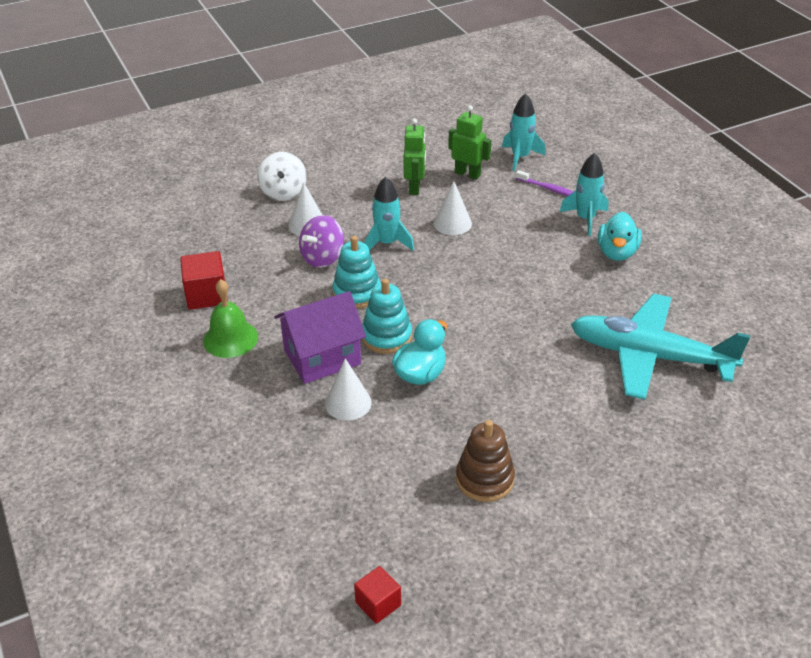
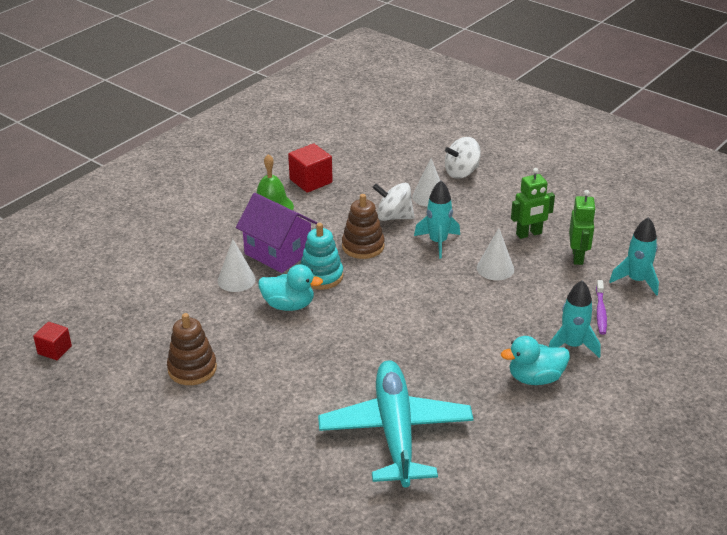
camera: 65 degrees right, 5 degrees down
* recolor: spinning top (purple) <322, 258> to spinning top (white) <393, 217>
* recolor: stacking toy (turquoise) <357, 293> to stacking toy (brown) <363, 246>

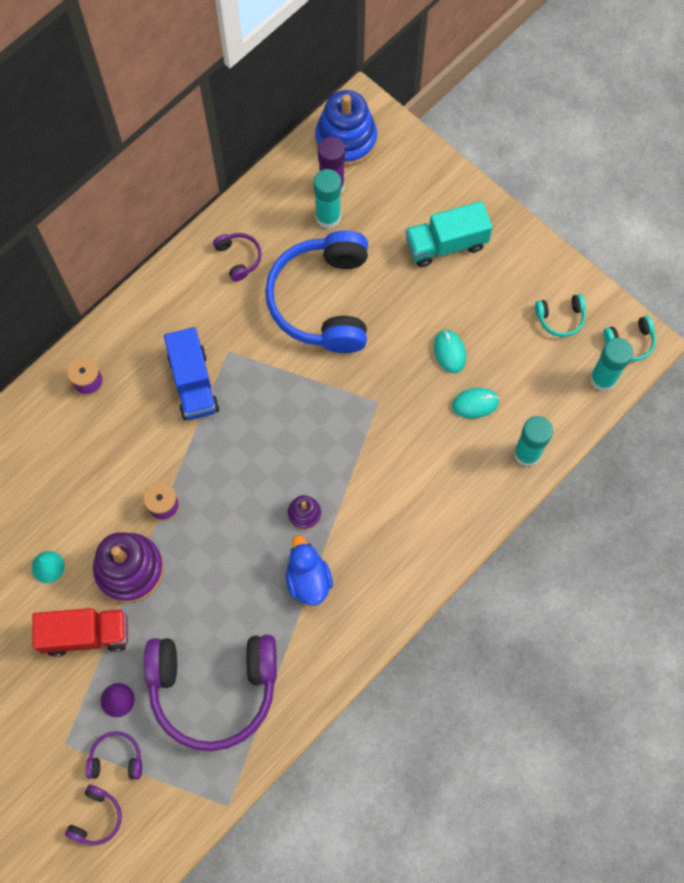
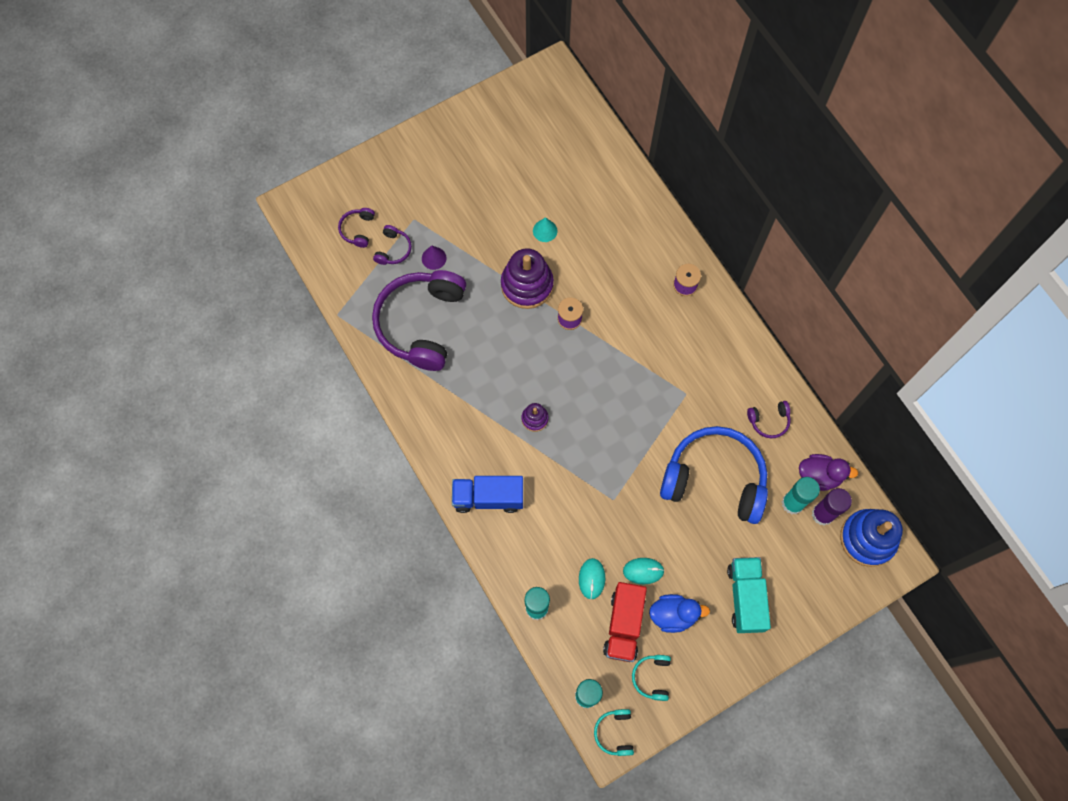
camera: 105 degrees right, 0 degrees up
* move: truck (blue) <193, 383> to <488, 497>
* move: duck (blue) <308, 579> to <673, 615>
* move: truck (red) <86, 634> to <623, 625>
* rotate: headphones (purple) <97, 817> = <358, 230> 60 degrees clockwise
* insert: duck (purple) <819, 476>

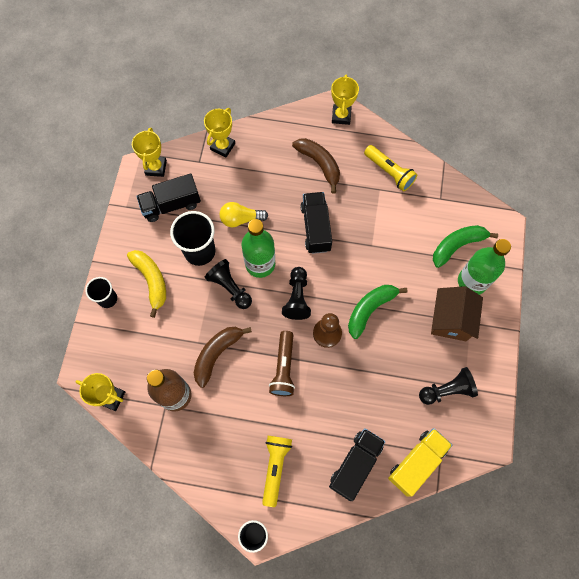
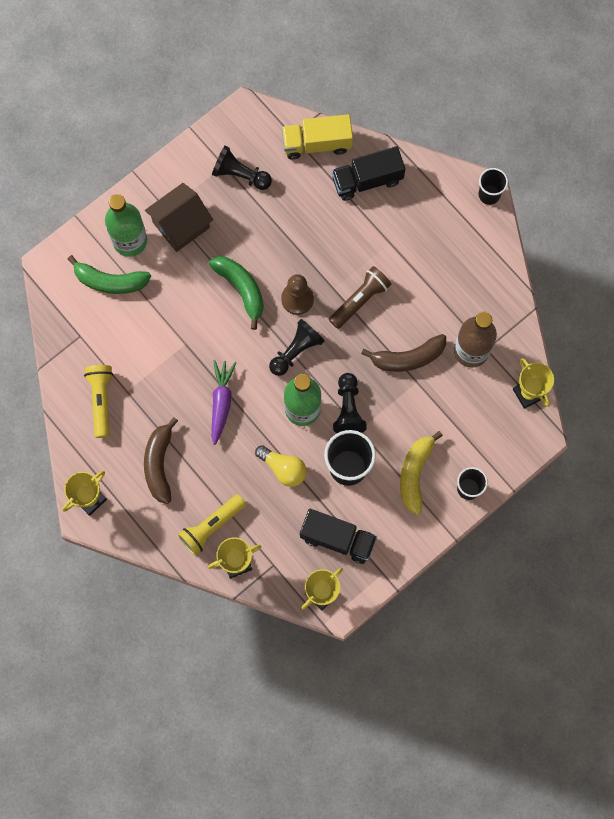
camera: 140 degrees left, 5 degrees up
* replace: truck (black) <316, 228> to carrot (purple) <221, 402>
* rotate: banana (green) <370, 309> = <241, 289> 120 degrees counterclockwise
* move: flashlight (yellow) <275, 467> to <211, 526>

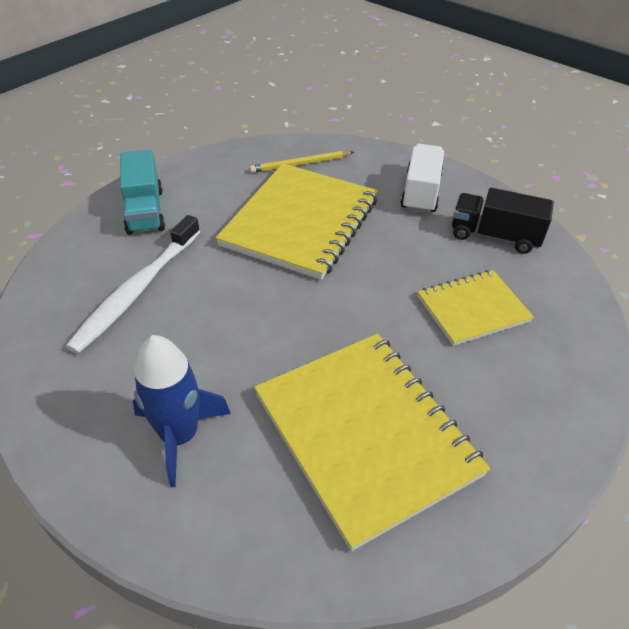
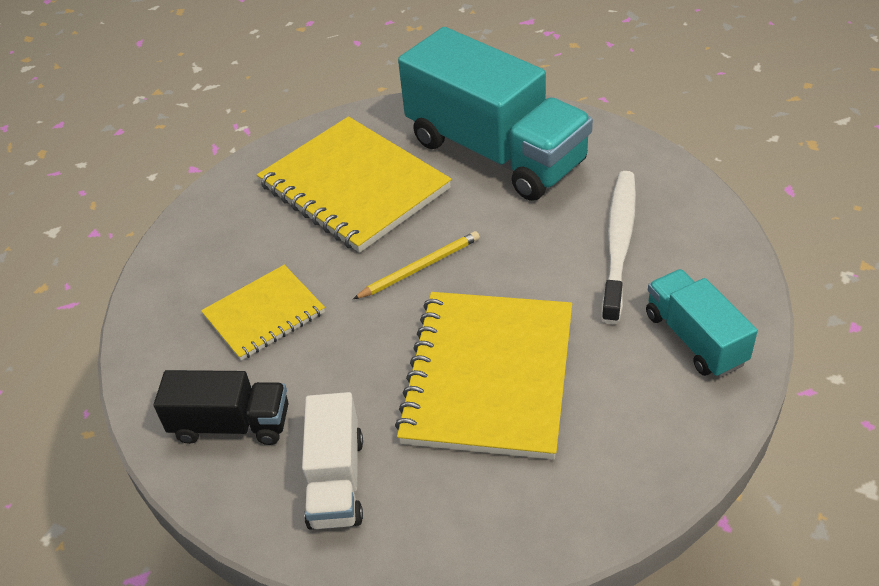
camera: 170 degrees right, 0 degrees up
* move: pencil (yellow) <301, 164> to <419, 268>
* replace: rocket (blue) <180, 436> to truck (turquoise) <495, 152>

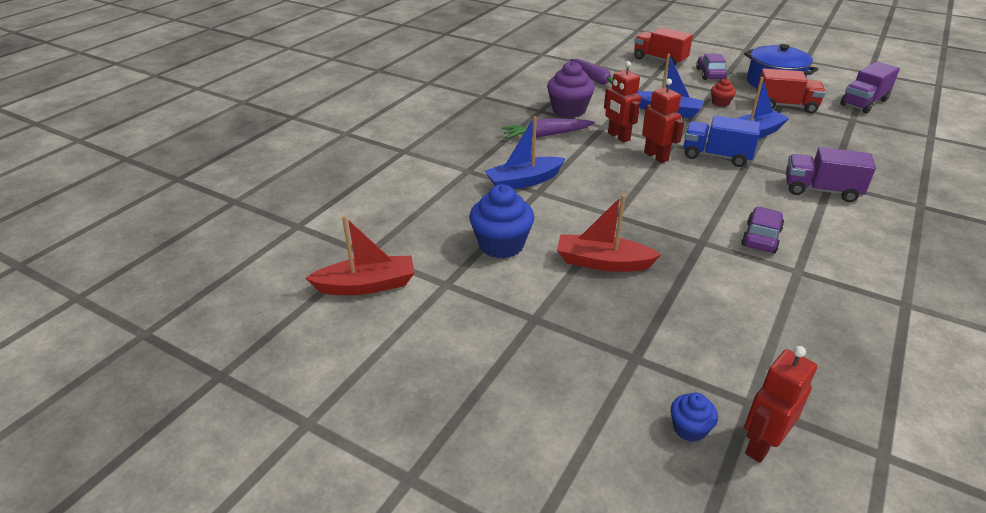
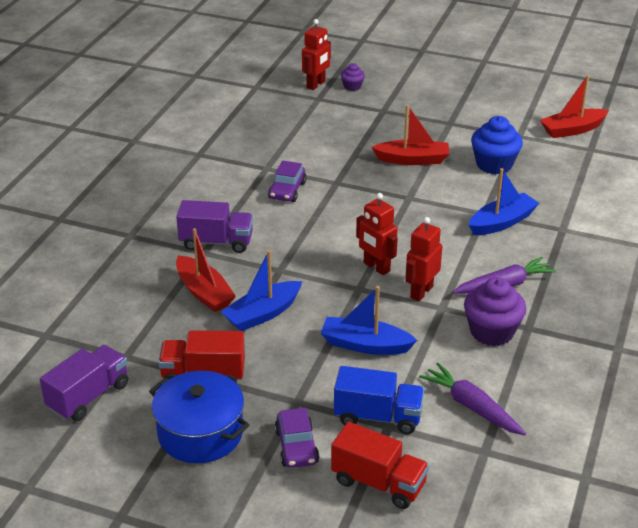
camera: 170 degrees right, 0 degrees up
* rotate: robot (red) <618, 136> = <421, 292> 105 degrees counterclockwise
* delete: cupcake (red) <720, 103>
* move: truck (blue) <716, 156> to <378, 416>
* recolor: cupcake (blue) <689, 429> to cupcake (purple) <352, 86>
* insert: boat (red) <204, 292>

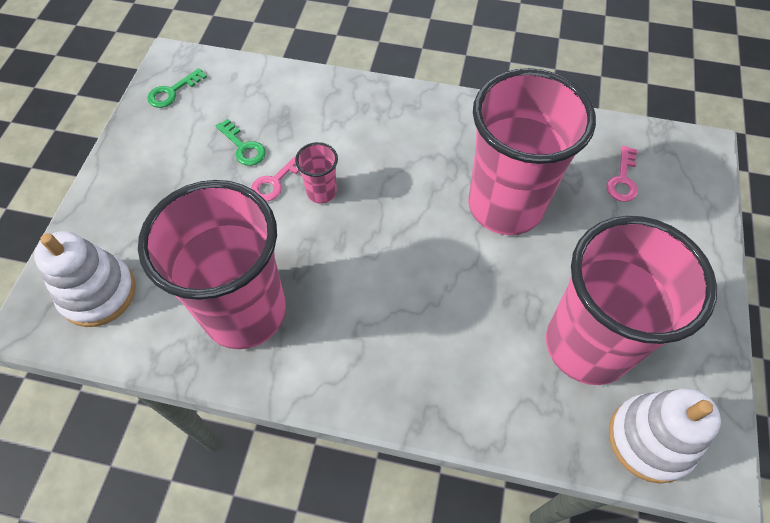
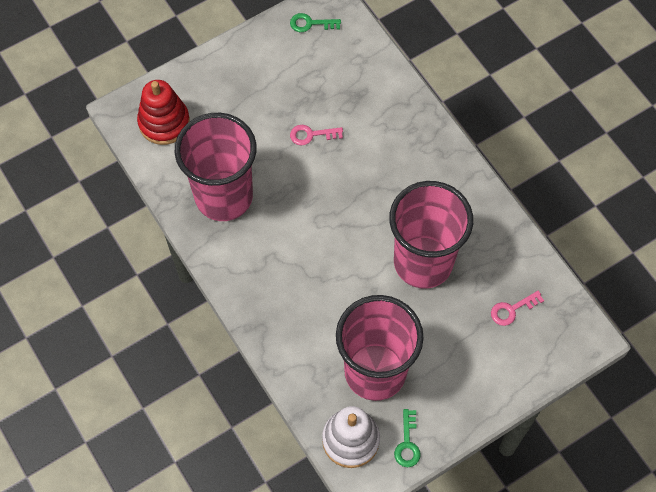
camera: 45 degrees right, 5 degrees up
* move: key (green) <243, 147> to <407, 443>
* delete: cup (pink) <321, 192>
* recolor: stacking toy (white) <98, 293> to stacking toy (red) <164, 122>

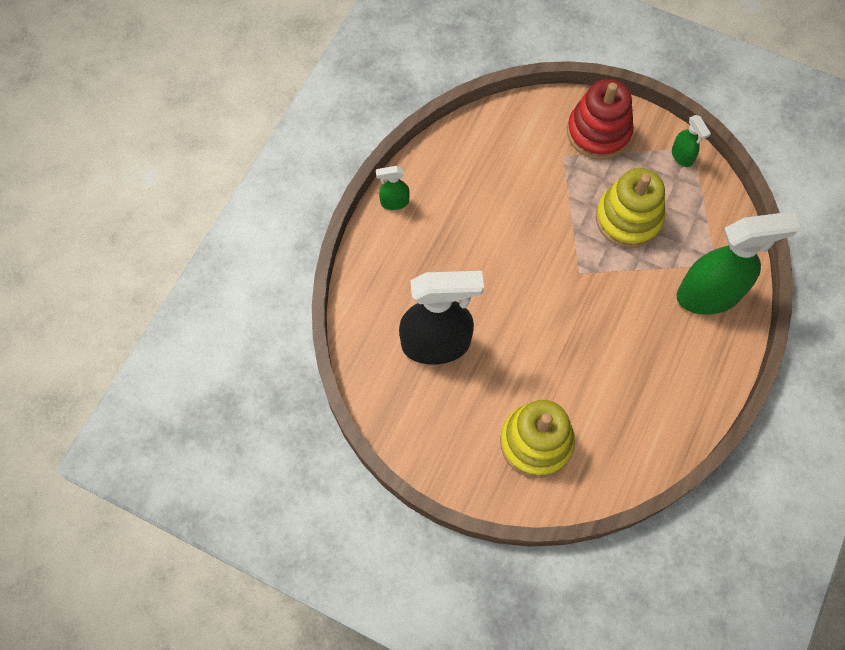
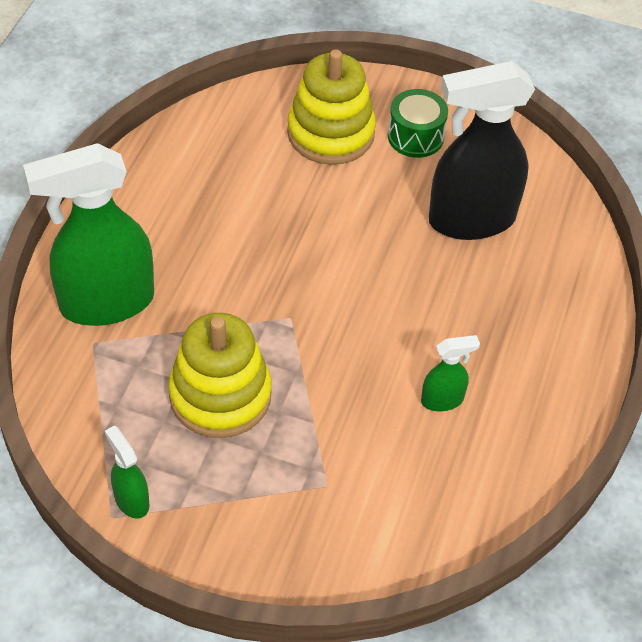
camera: 170 degrees right, 15 degrees down
* delete: stacking toy (red) <598, 132>
* move: spray bottle (green) <394, 202> to <442, 400>
* insert: drum (green) <415, 136>

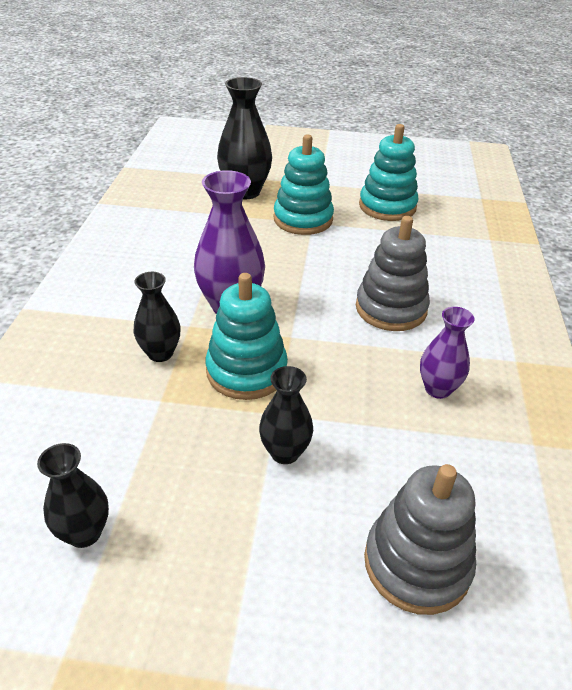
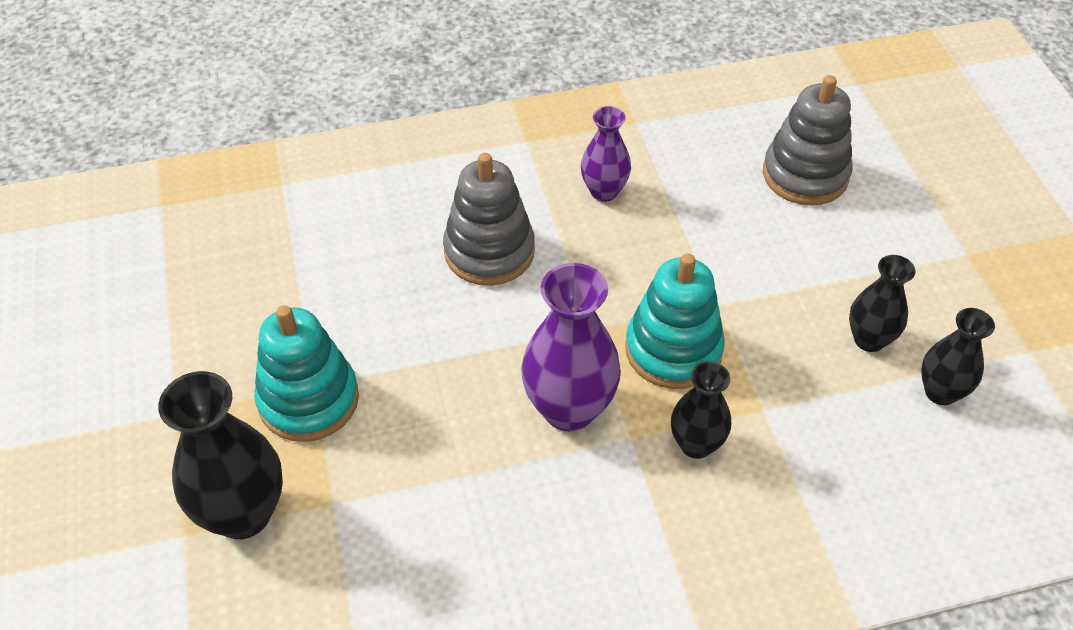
camera: 110 degrees left, 10 degrees up
* delete: stacking toy (turquoise) <387, 206>
* move: vase (black) <285, 452> to <869, 339>

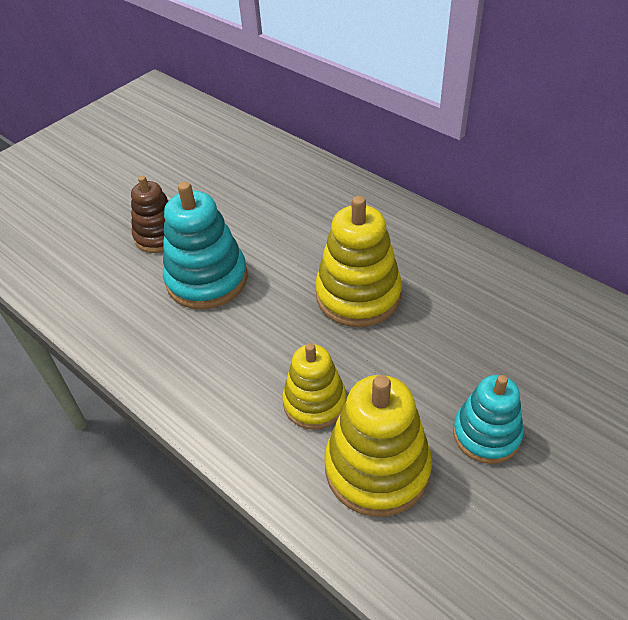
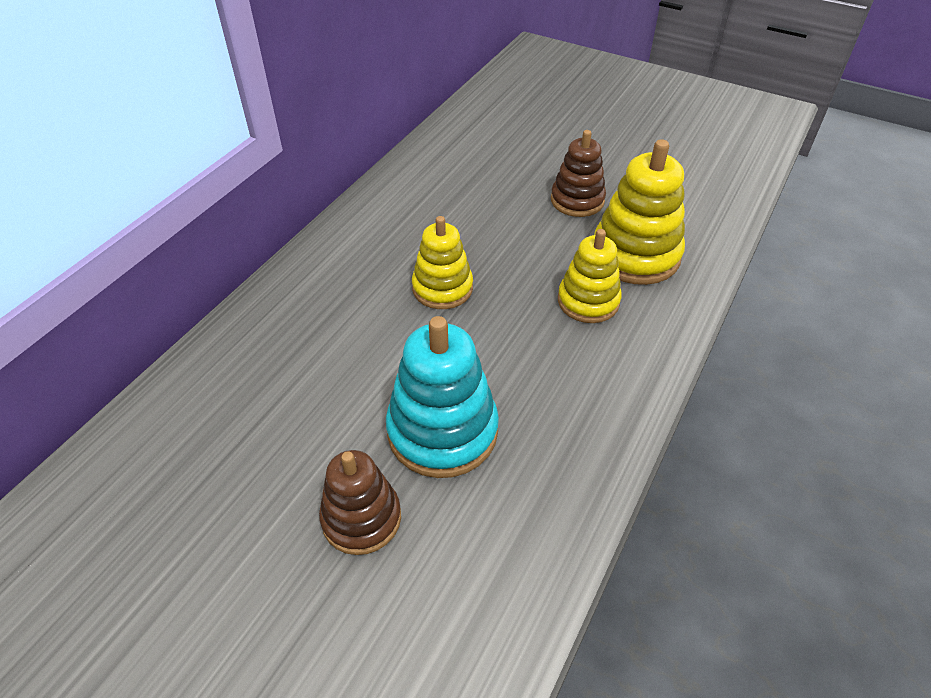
camera: 105 degrees left, 0 degrees up
* resize: stacking toy (yellow) <358, 295> = <442, 288> x0.66
* recolor: stacking toy (turquoise) <486, 434> to stacking toy (brown) <577, 200>

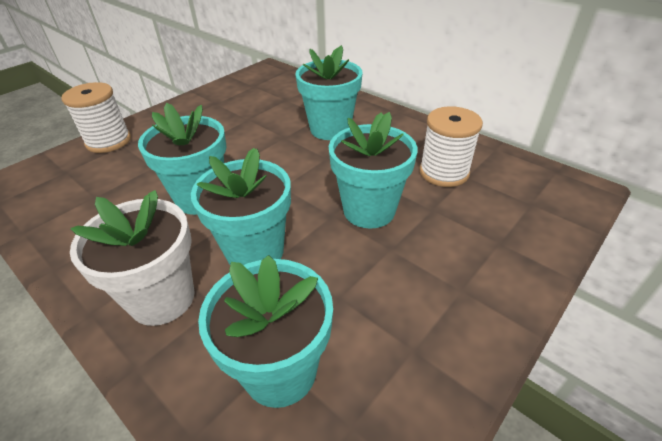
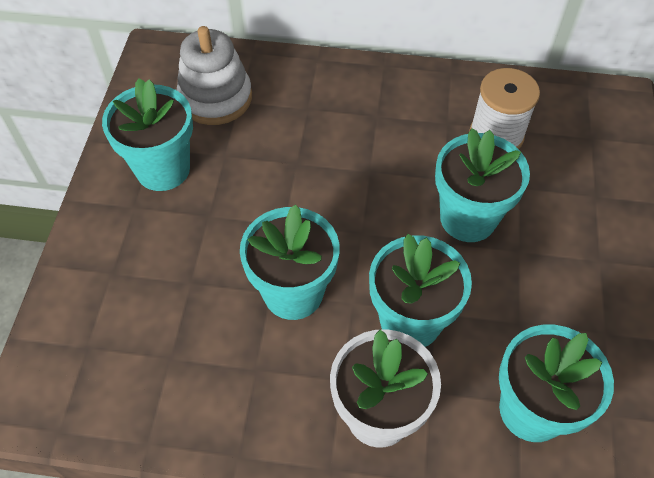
camera: 35 degrees left, 15 degrees up
* move: flower pot (turquoise) <330, 129> to <163, 169>
* delete: spool (white) <109, 141>
* insert: stacking toy (white) <215, 98>

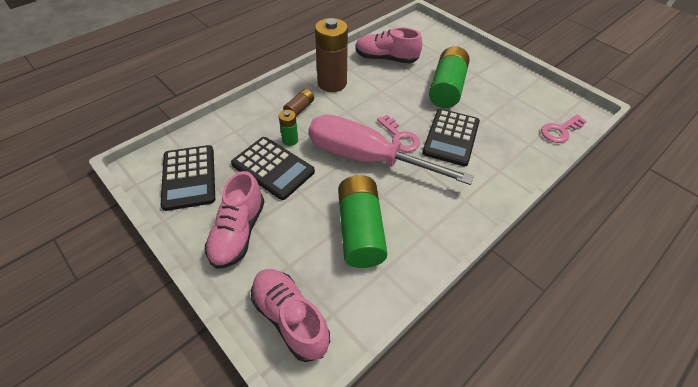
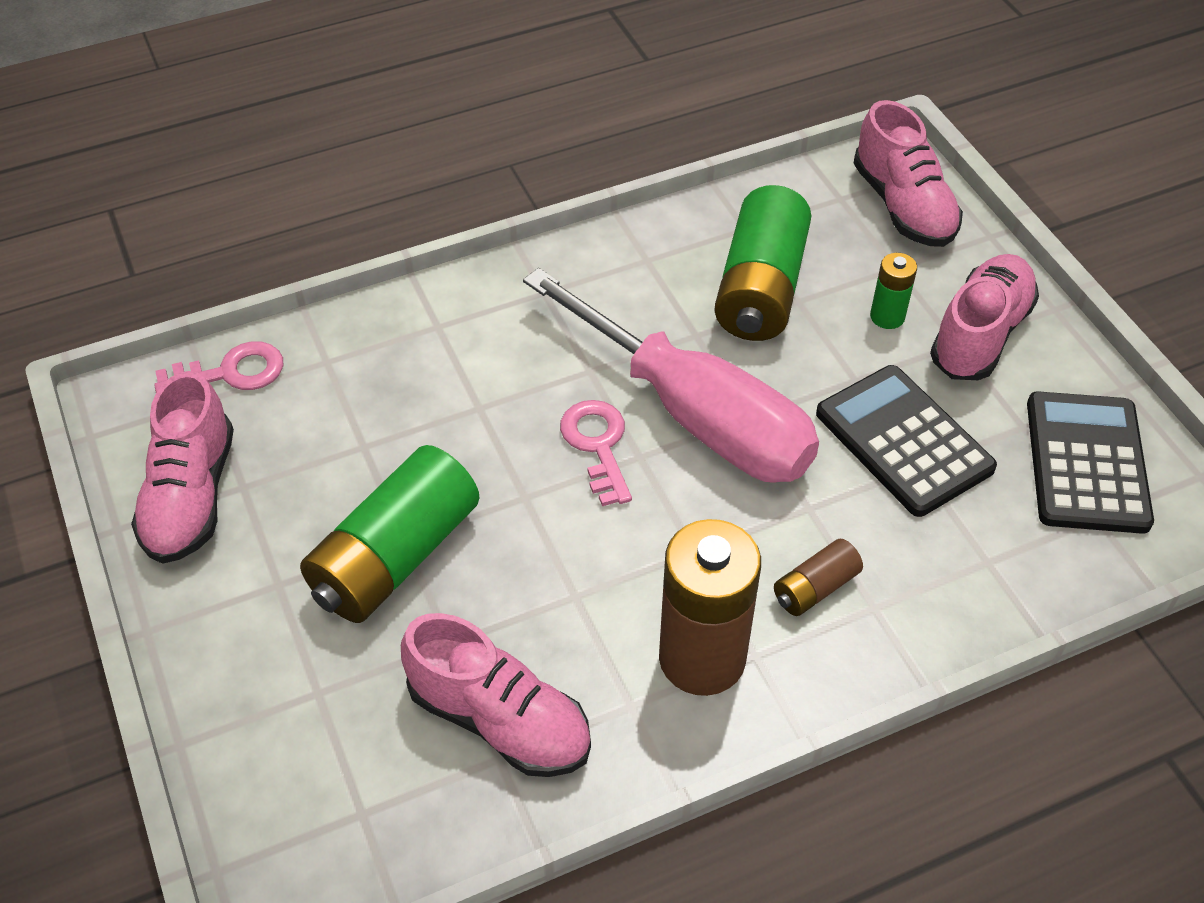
camera: 160 degrees left, 0 degrees up
* delete: calculator (black) <451, 137>
* move: battery (green) <290, 140> to <887, 317>
* insert: shoe (pink) <191, 496>

